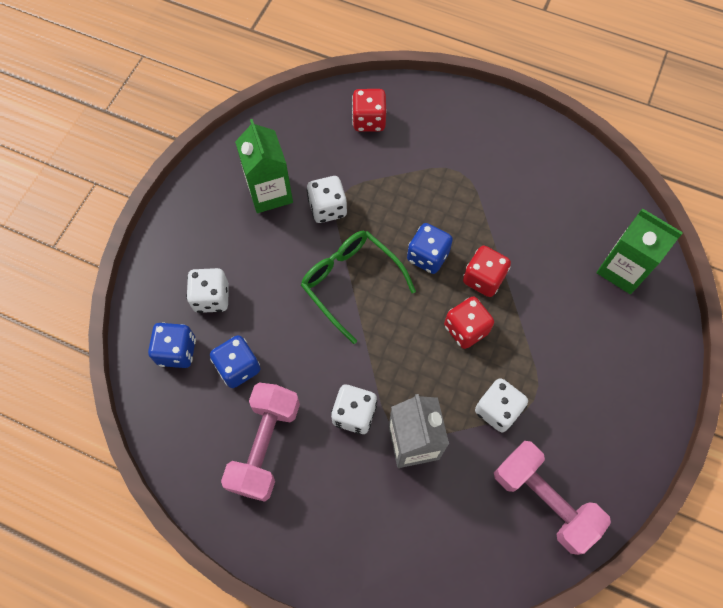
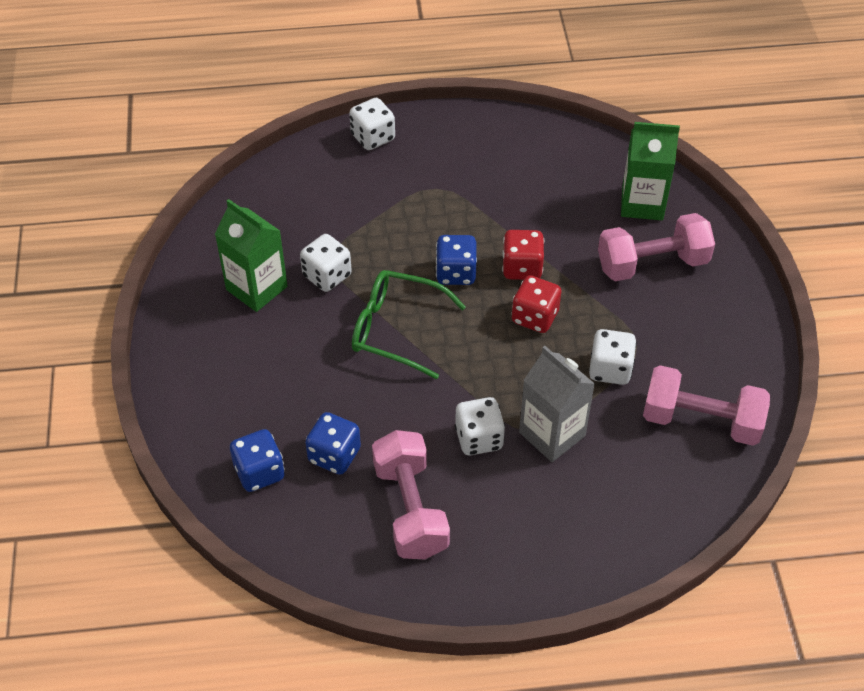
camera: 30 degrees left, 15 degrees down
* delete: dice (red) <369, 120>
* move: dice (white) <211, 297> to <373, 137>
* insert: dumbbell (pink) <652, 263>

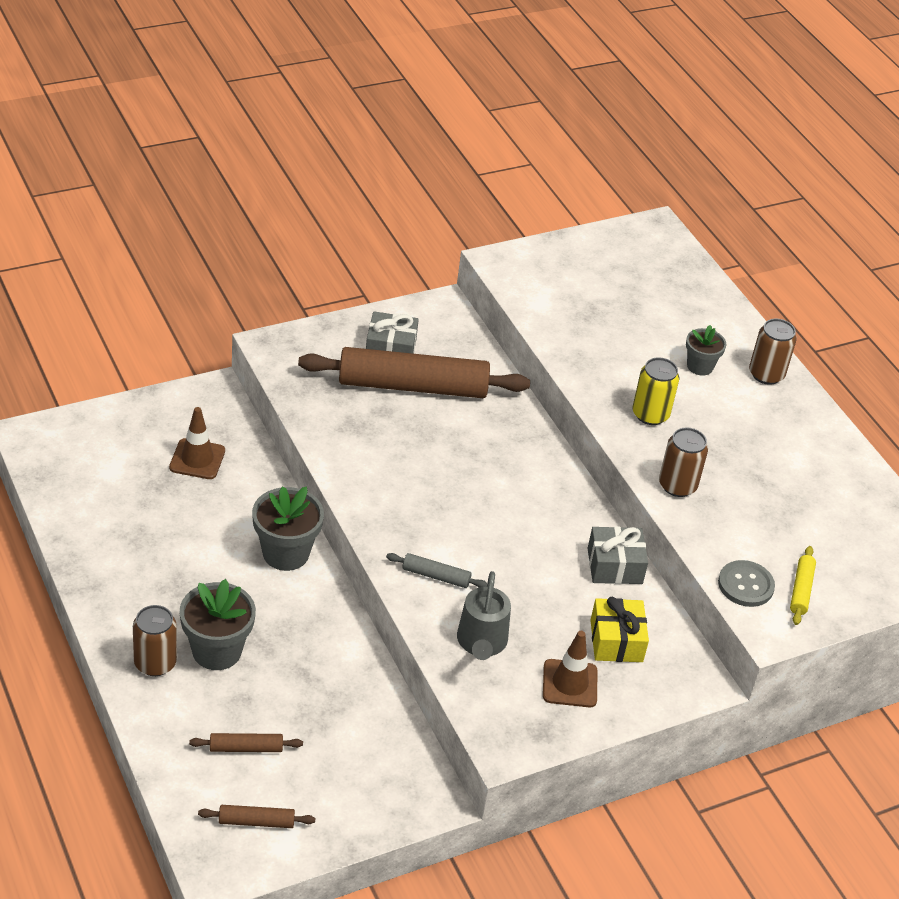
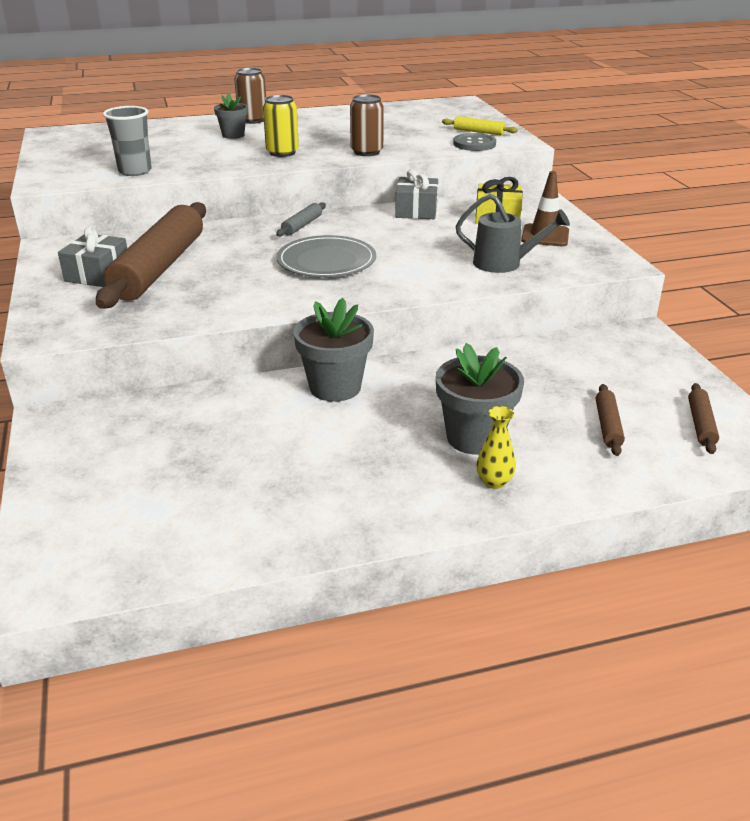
camera: 75 degrees left, 10 degrees down
* delete: traffic cone (brown) <197, 459>
* move: rolling pin (grey) <436, 576> to <302, 225>
* replace: can (brown) <155, 663> to vase (yellow) <494, 482>
* insert: cup (grey) <135, 171>
* insert: plate (grey) <326, 261>

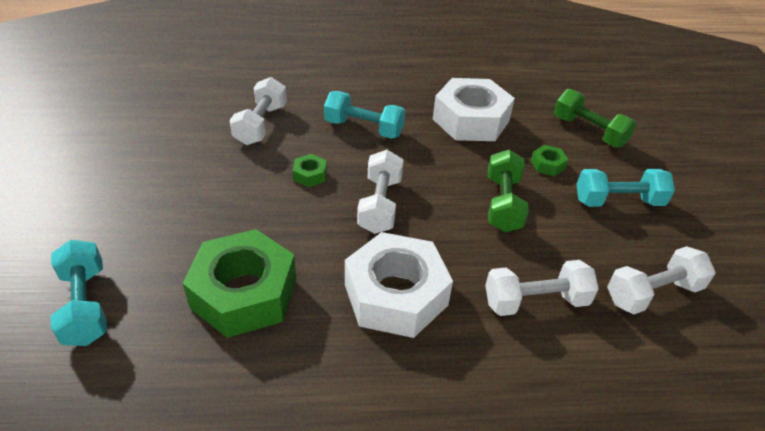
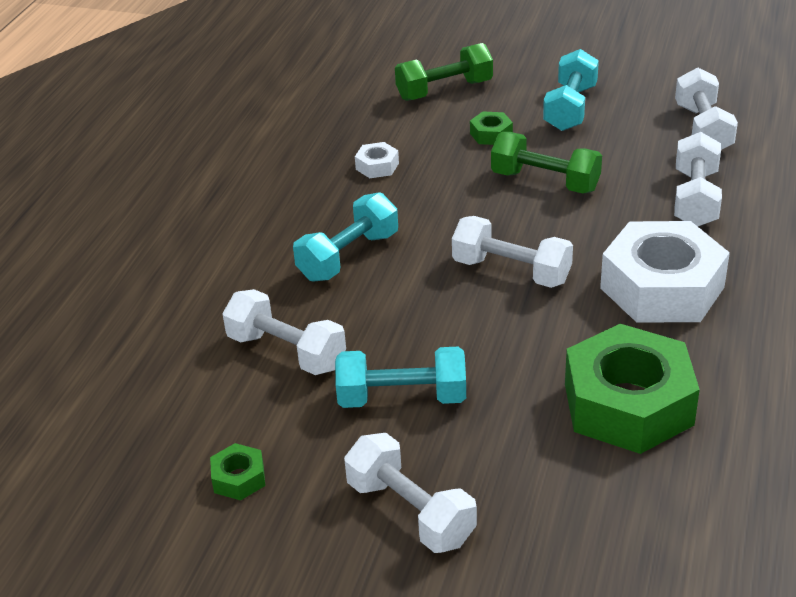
camera: 65 degrees left, 5 degrees down
* resize: nut (white) <471, 120> = <377, 166> x0.41
* move: nut (green) <310, 175> to <239, 478>
* move: dumbbell (turquoise) <85, 306> to <402, 398>
* insert: dumbbell (white) <410, 512>

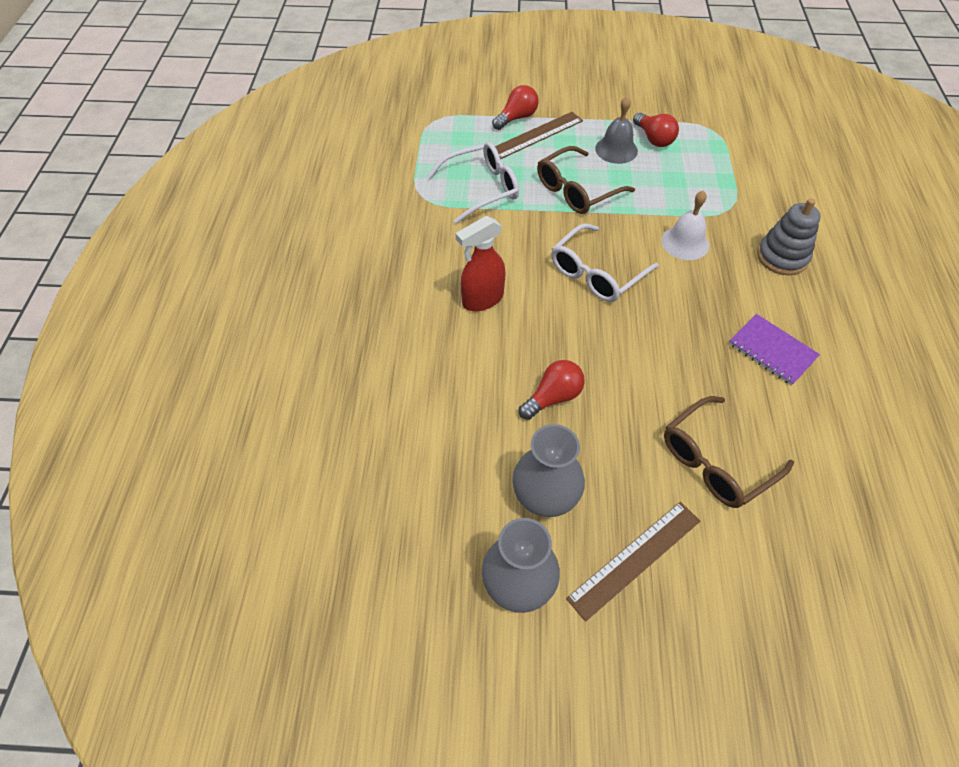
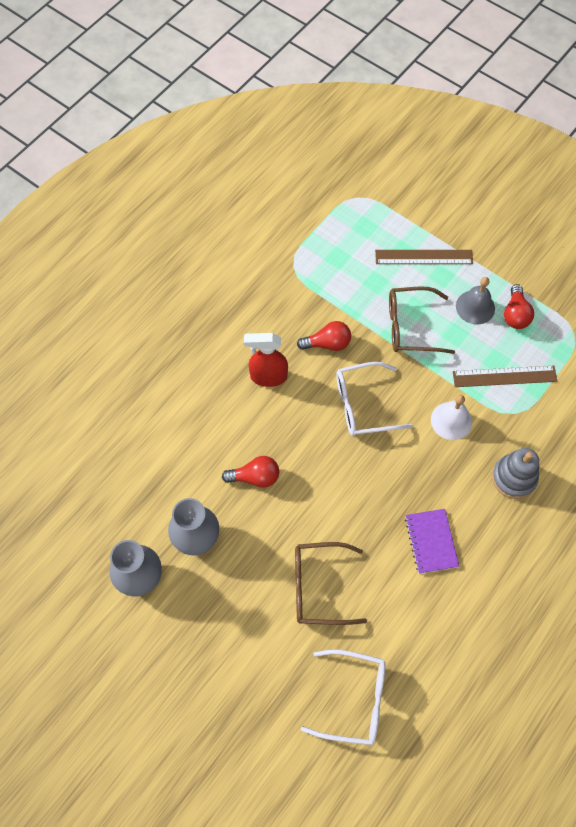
camera: 35 degrees right, 10 degrees up
* move: light bulb (red) <516, 118> to <327, 343>
* move: glasses (white) <481, 188> to <354, 699>
* move: ruler (brown) <635, 559> to <504, 376>

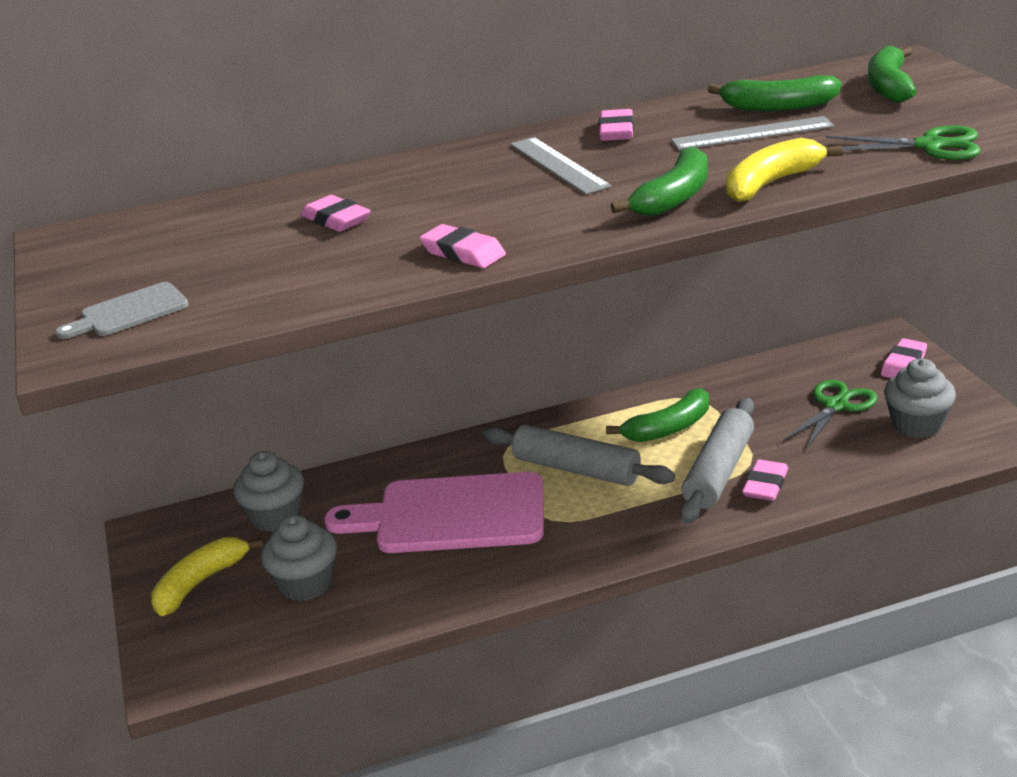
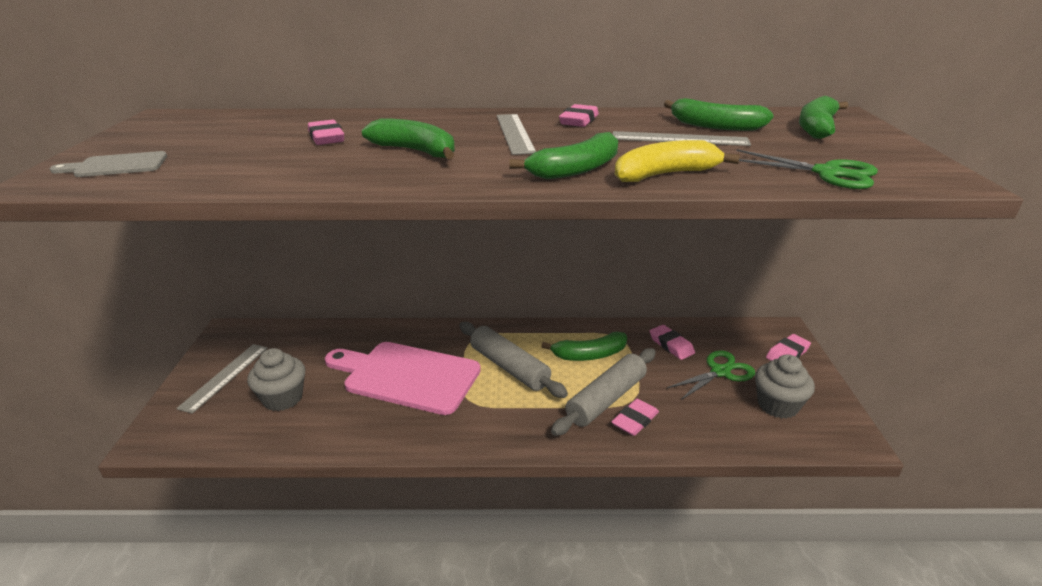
camera: 15 degrees right, 0 degrees up
* move: eraser (pink) <463, 253> to <671, 345>
* delete: cupcake (grey) <275, 517>
* replace: banana (yellow) <200, 583> to ruler (grey) <225, 376>
* insert: banana (green) <415, 151>

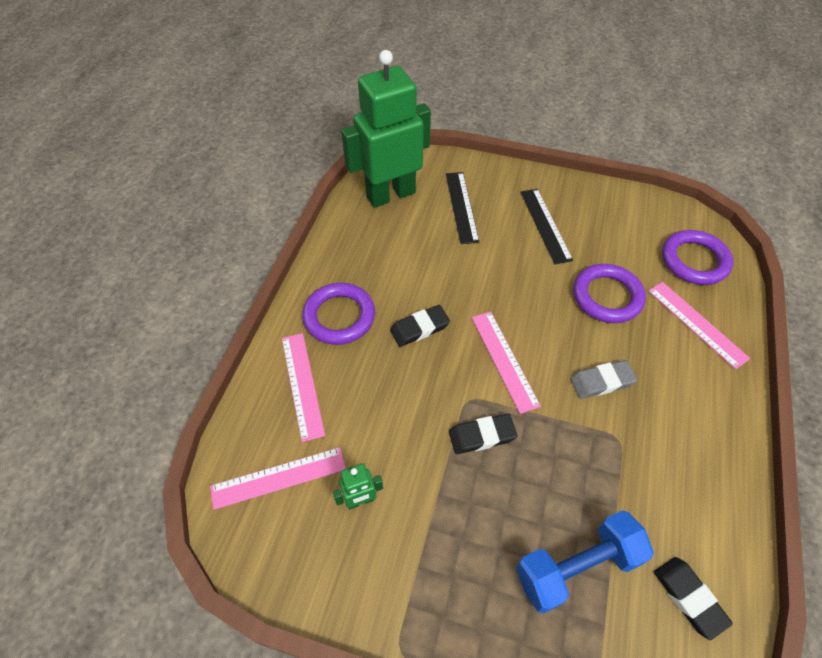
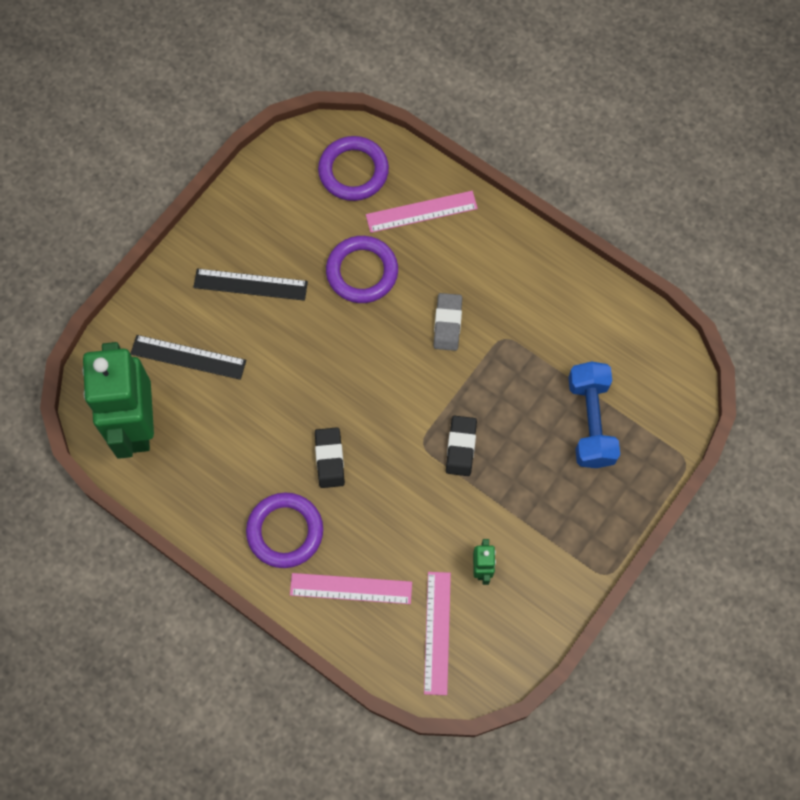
camera: 70 degrees left, 15 degrees up
* delete: ruler (pink) <504, 360>
* delete: eraser (black) <689, 598>

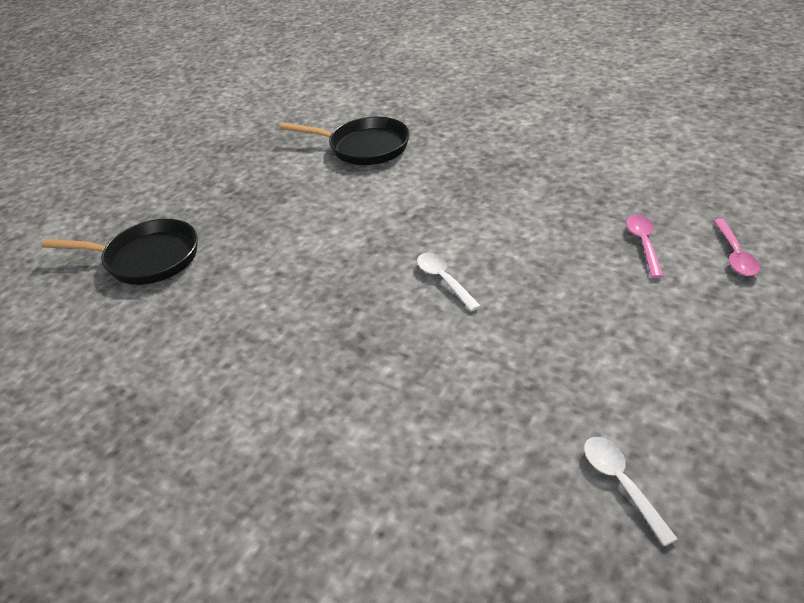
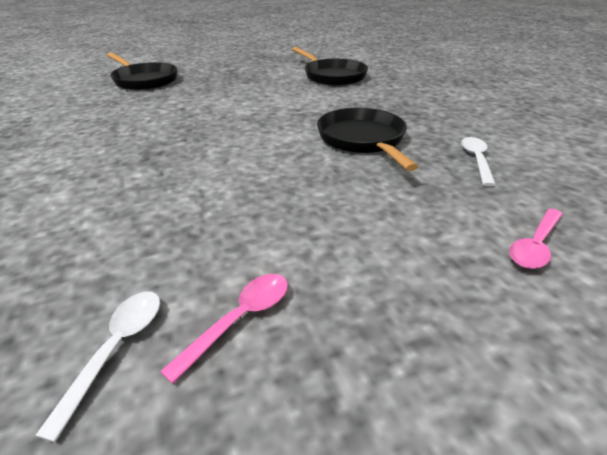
camera: 35 degrees right, 5 degrees down
* move: spoon (pink) <643, 244> to <240, 320>
* move: spoon (white) <444, 280> to <476, 160>
* insert: pan (black) <363, 140>

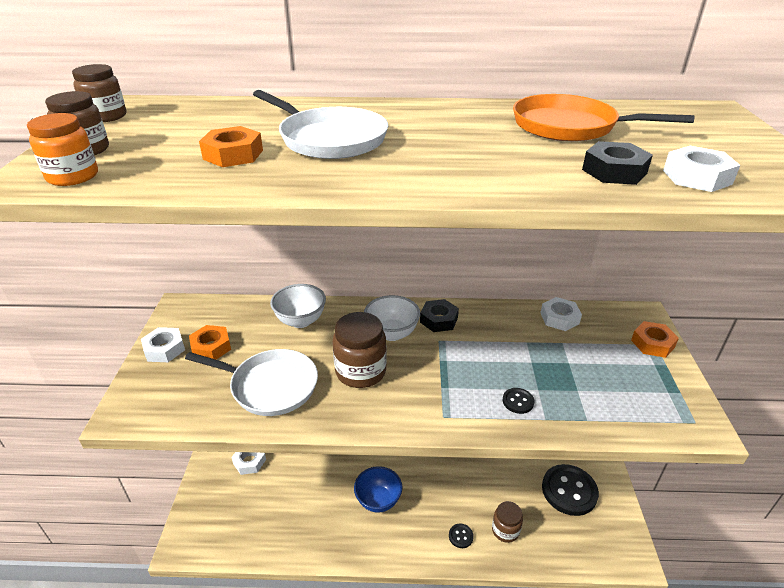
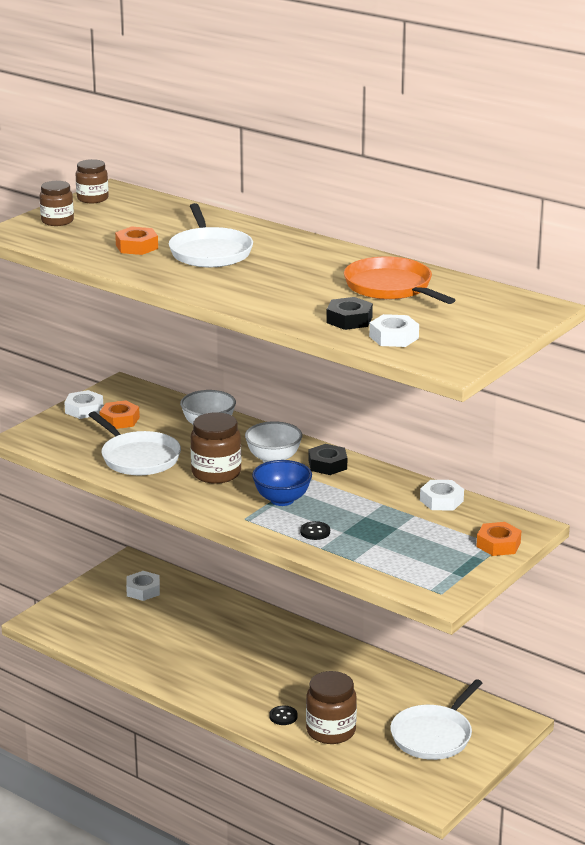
camera: 35 degrees right, 10 degrees down
* delete: jar (orange) <73, 177>
* replace: button (black) <569, 491> to pan (white) <433, 736>
* move: bowl (blue) <378, 500> to <282, 500>
* resize: jar (brown) <505, 530> = <331, 731> x1.53

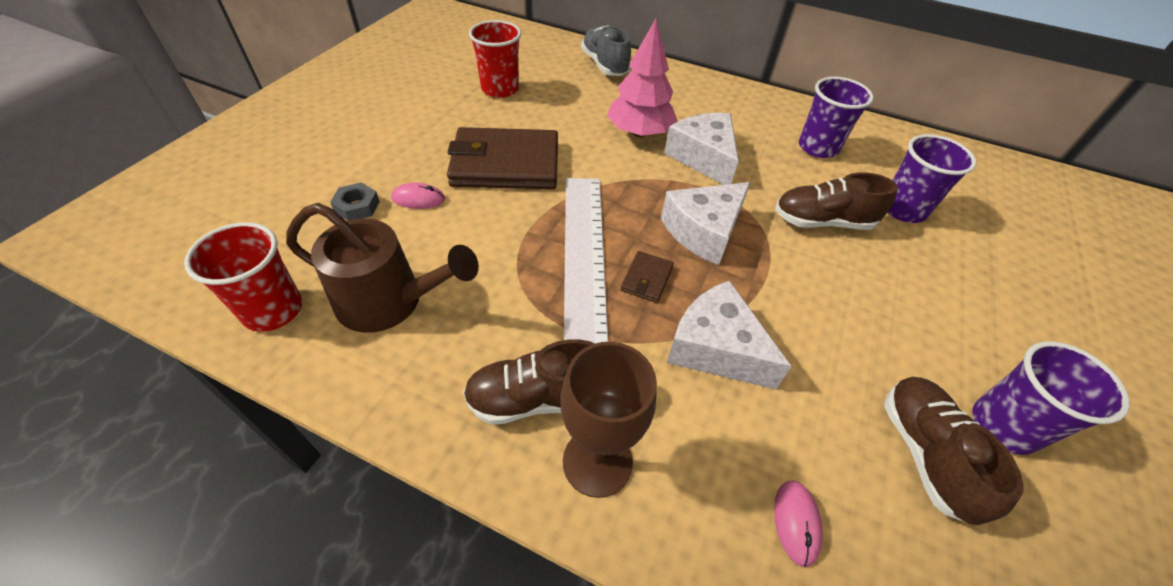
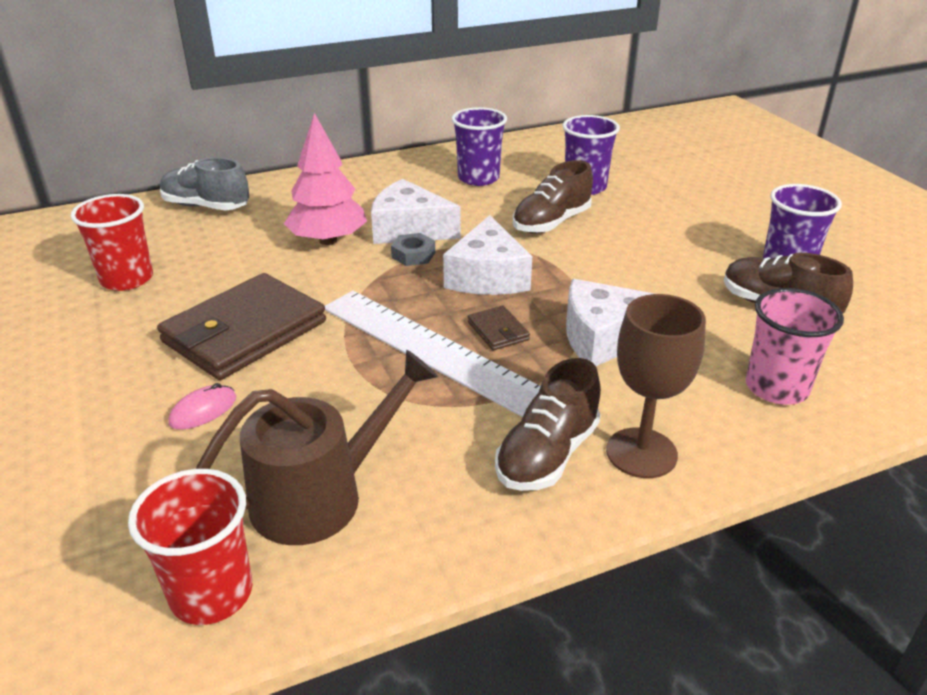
camera: 45 degrees left, 15 degrees down
* move: nut (grey) <357, 206> to <413, 255>
* replace: mouse (pink) <796, 522> to cup (pink) <776, 388>

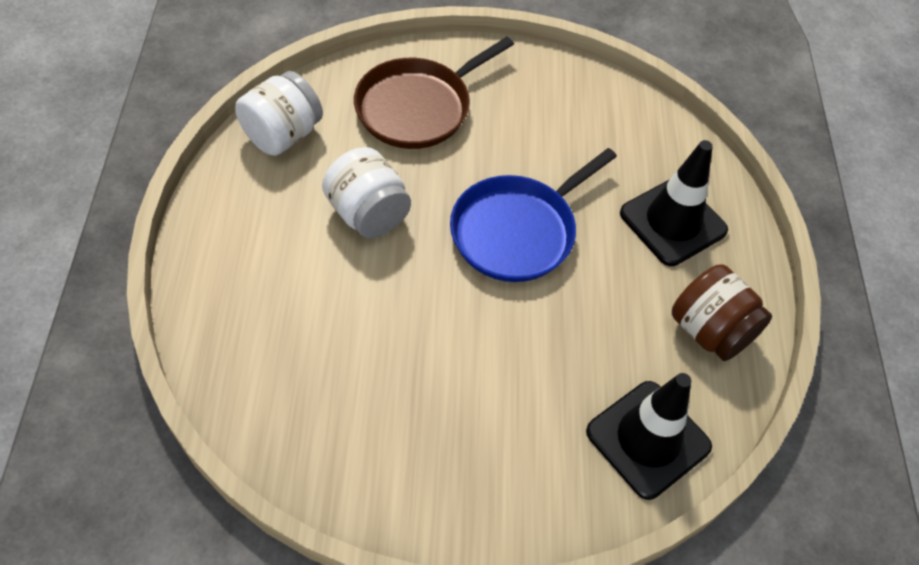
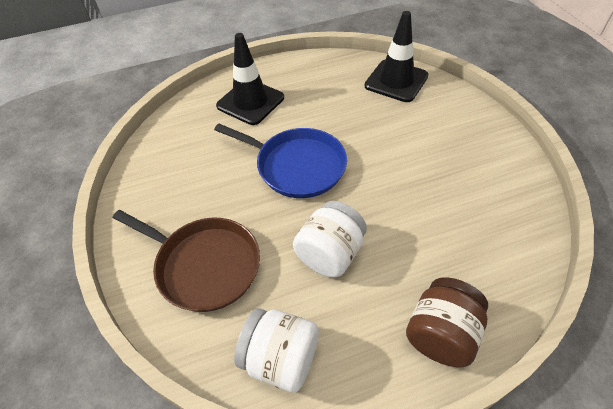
camera: 105 degrees left, 5 degrees down
* move: jar (brown) <710, 330> to <441, 334>

